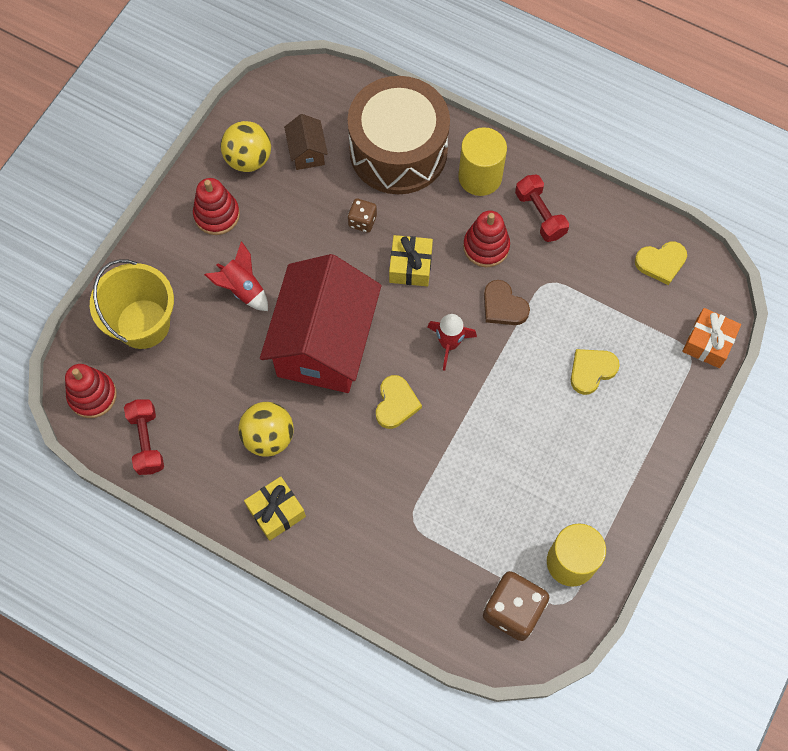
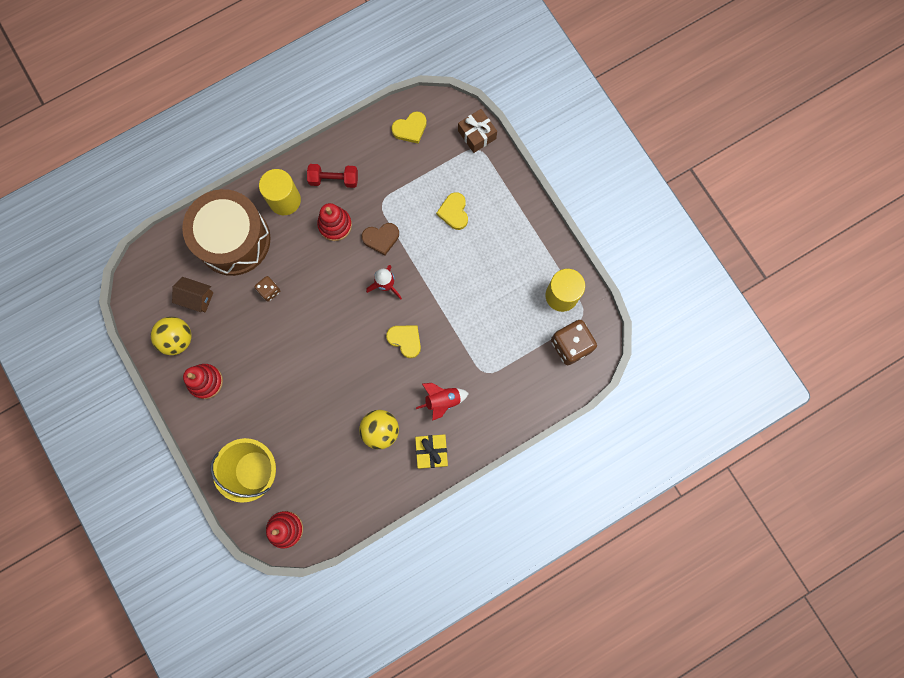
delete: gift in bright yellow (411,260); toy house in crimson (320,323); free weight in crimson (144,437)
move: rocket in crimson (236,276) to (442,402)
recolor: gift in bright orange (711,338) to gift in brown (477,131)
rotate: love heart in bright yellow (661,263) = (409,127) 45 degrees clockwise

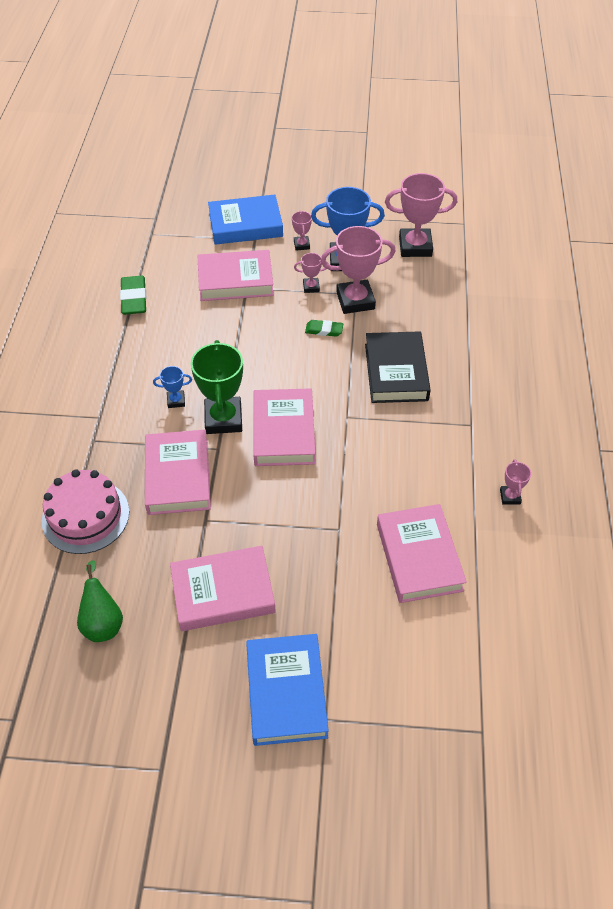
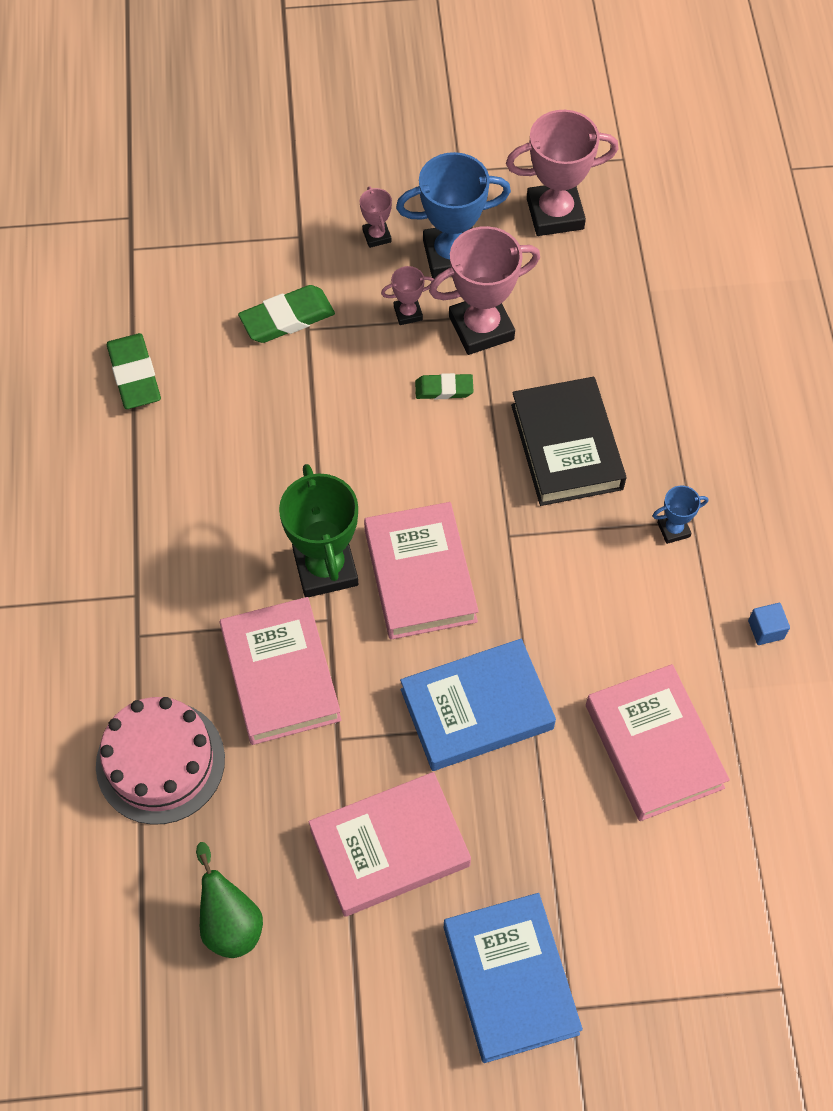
move: book in cobalt (245,220) to (478,705); award cup in cobalt (172,387) to (680,515)
replace: book in rose-pink (235,275) to gum eraser in emerald (286,314); award cup in rose-pink (515,481) to block in cobalt (769,624)

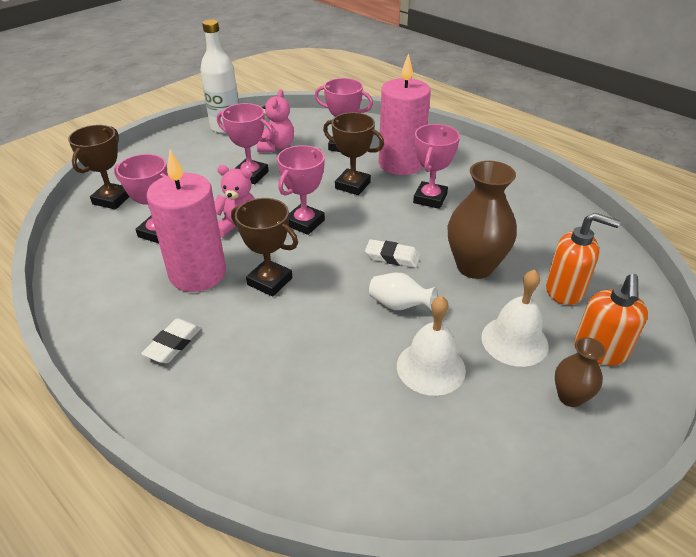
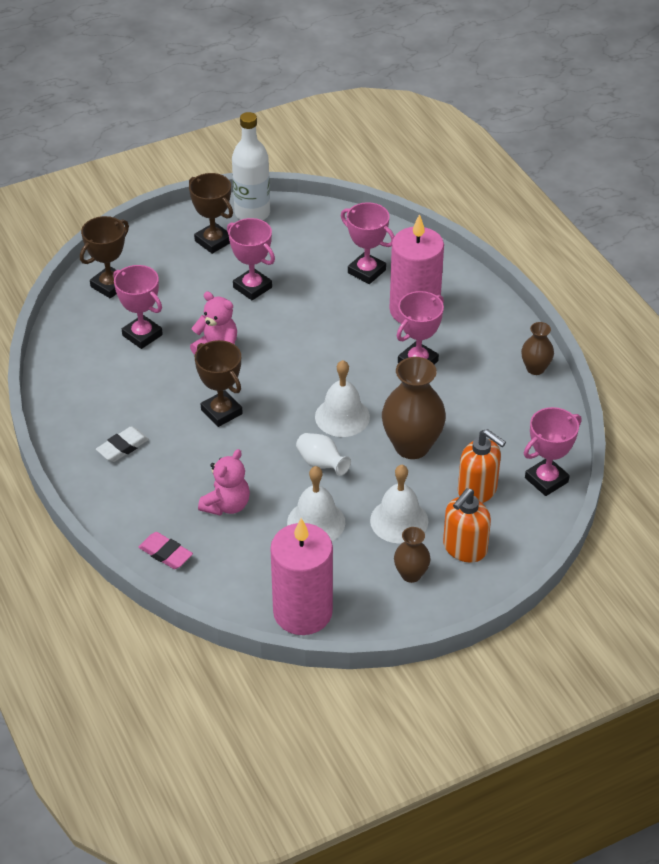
insert: vase in brown (537,348); gum eraser in rose-pink (165,550)
move: teddy bear in rose-pink (275,120) to (224,482); award cup in brown (353,153) to (211,213); award cup in rose-pink (301,190) to (553,451); candle in rose-pink (186,221) to (301,576)
replace: gum eraser in pure white (392,253) to school bell in pure white (342,398)

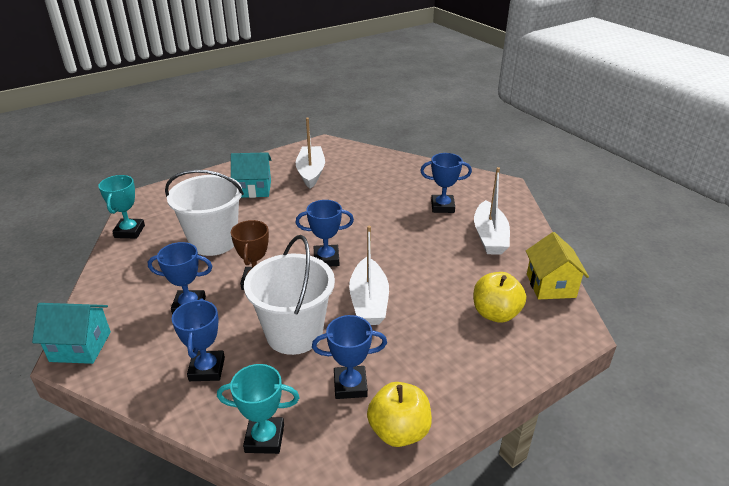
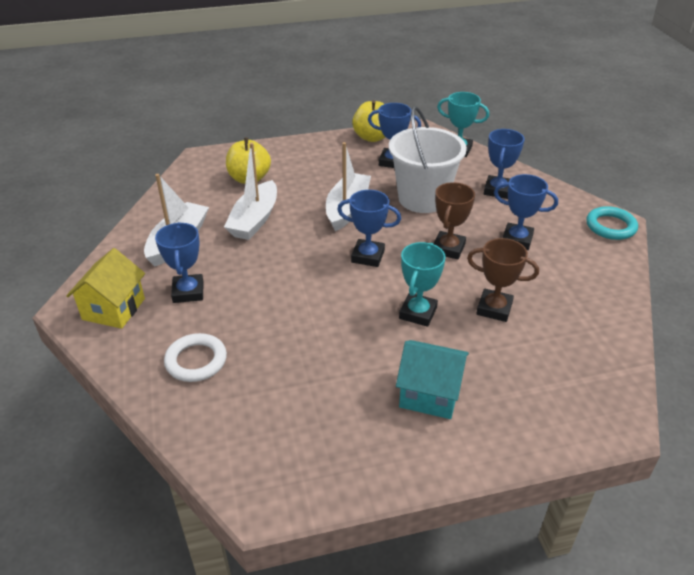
insert: ring in pure white (195,357)
move: sailboat in pure white (310,153) to (250,191); award cup in turquoise (121,207) to (422,284); toy house in bright yellow (557,265) to (105,288)
replace: sand bucket in pure white (204,213) to award cup in brown (503,280); toy house in turquoise (71,333) to ring in turquoise (612,223)
rotate: award cup in cobalt (446,183) = (179,262) 60 degrees clockwise

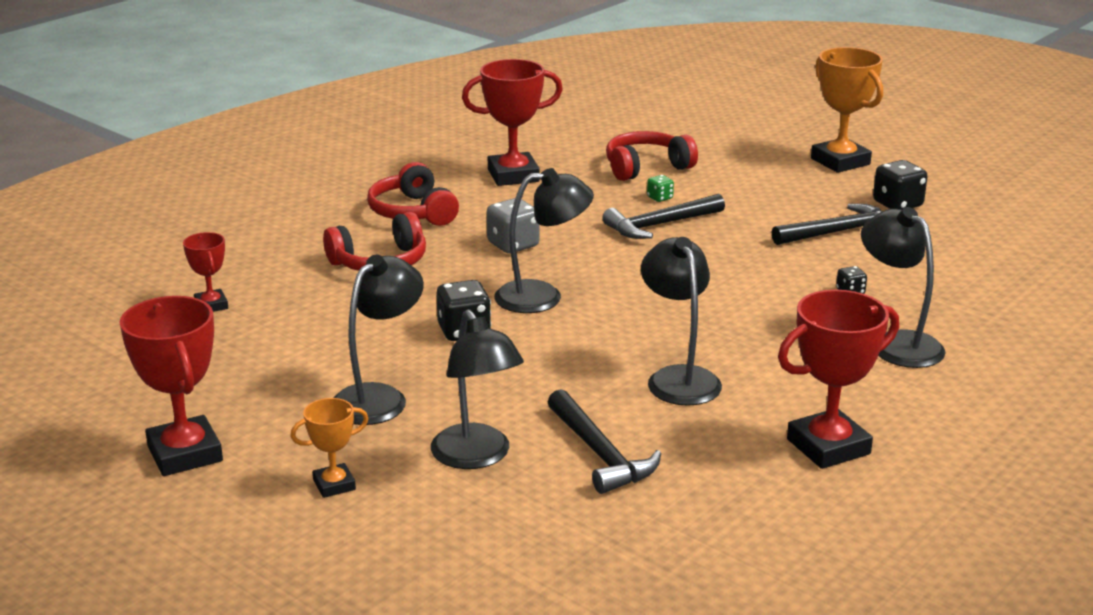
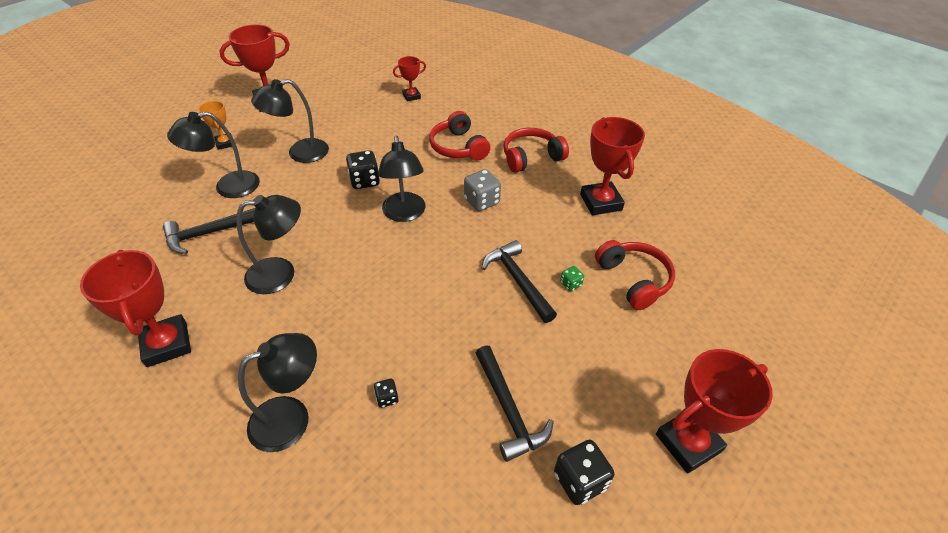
recolor: award cup in bright orange (847,110) to award cup in crimson (714,411)
rotate: reading lamp in ebony (378,340) = (290,121) 120 degrees clockwise

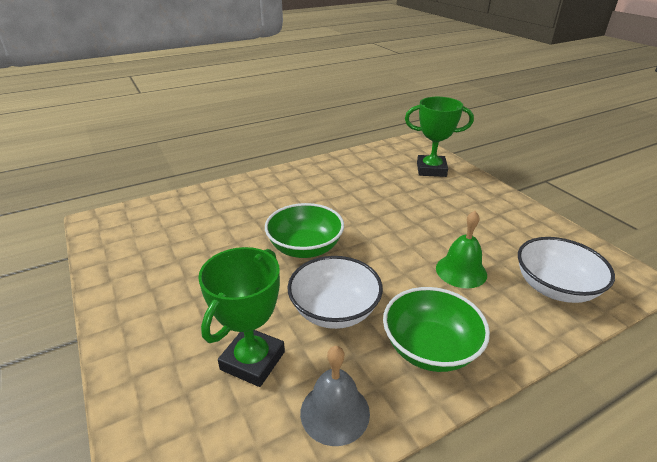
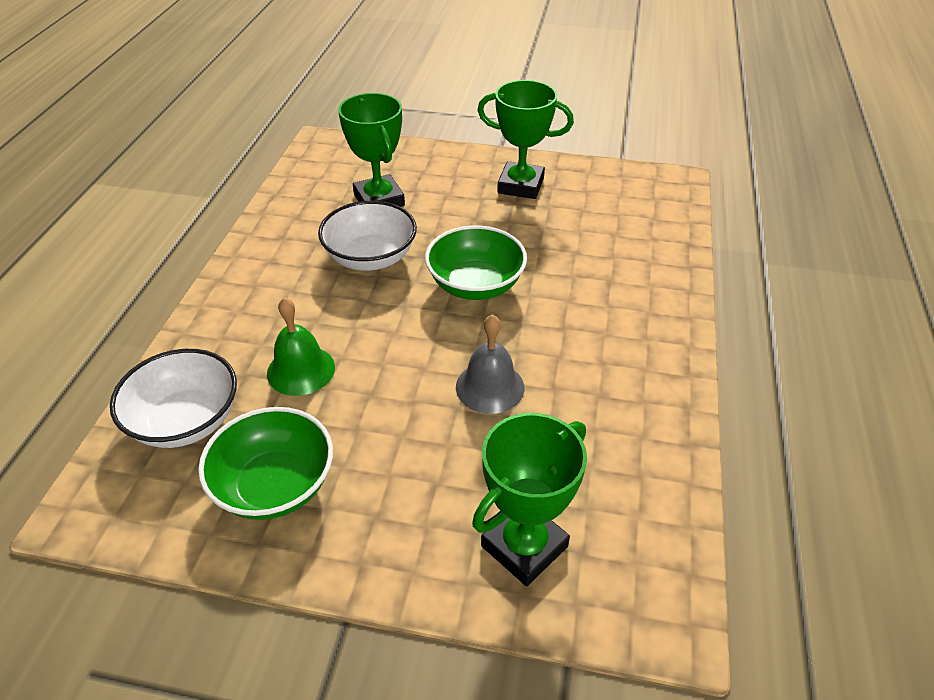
insert: award cup in emerald (525,139)
move: deep dish in emerald (436,329) to (265,463); school bell in grey (335,396) to (490,364)

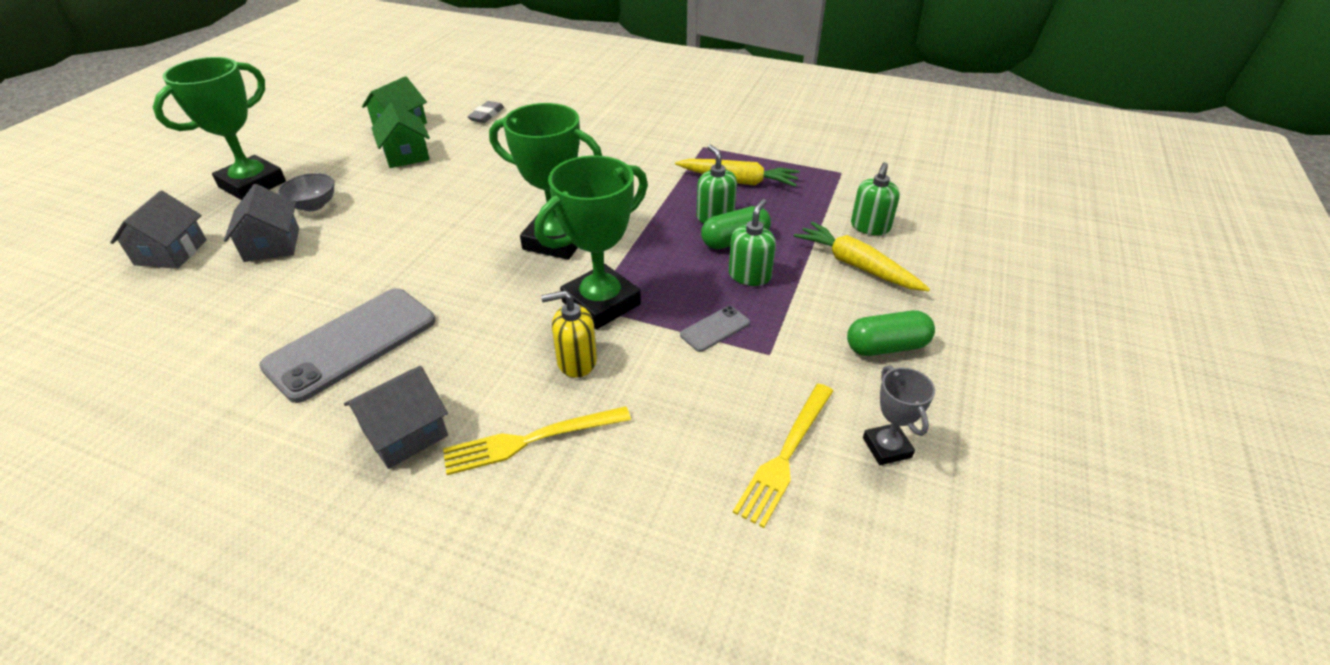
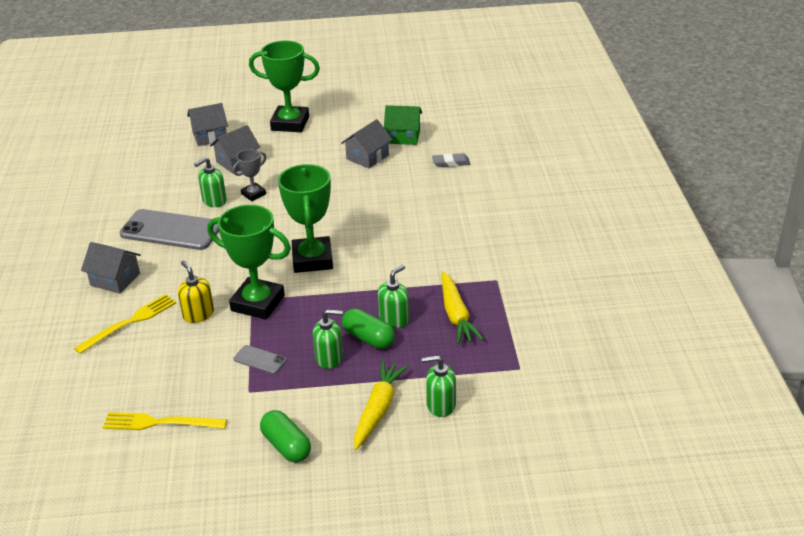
delete: deep dish in grey (306,192)
insert: soap pump in emerald (210,182)
move: award cup in grey (899,415) to (249,175)
recolor: toy house in emerald (401,135) to toy house in grey (366,144)
rotate: fork in bright yellow (537,440) = (125,324) 90 degrees clockwise

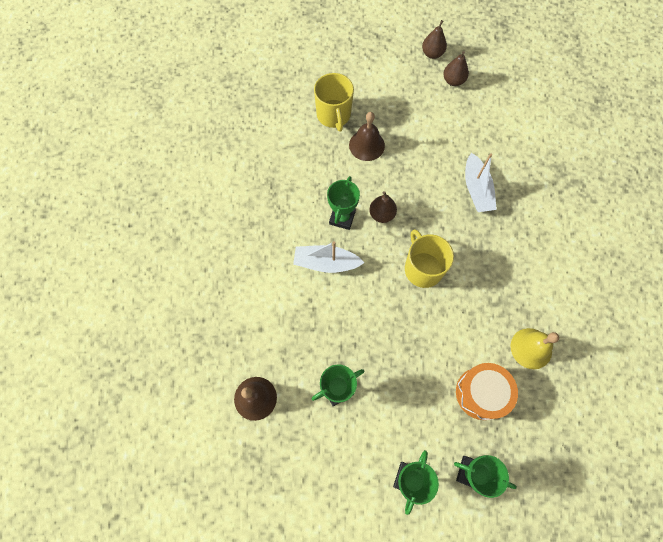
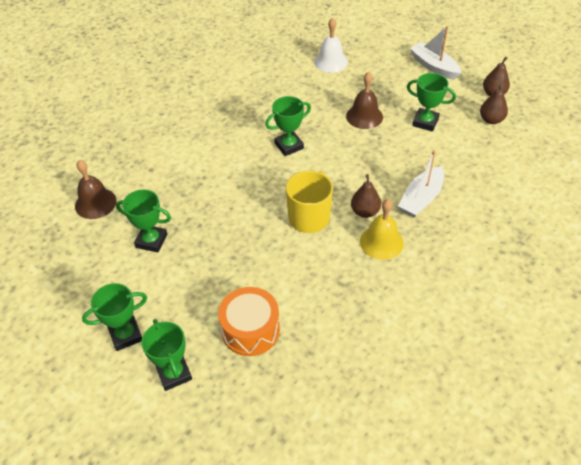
delete: mug in bright yellow (334,102)
insert: school bell in pure white (331,45); award cup in emerald (431,102)
move: toy pear in brown (383,207) to (366,196); sailboat in pure white (328,257) to (435,53); school bell in bright yellow (535,348) to (382,229)

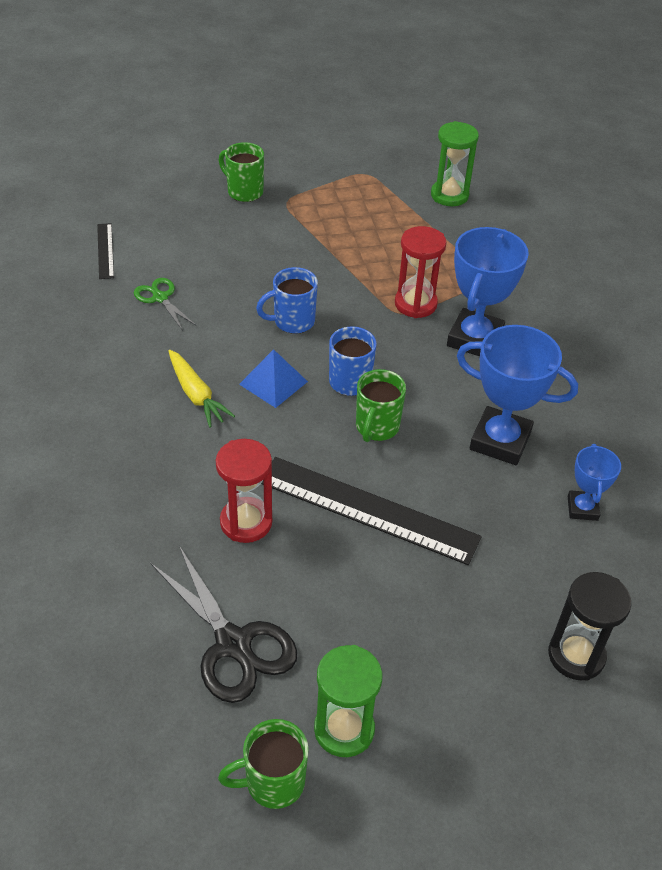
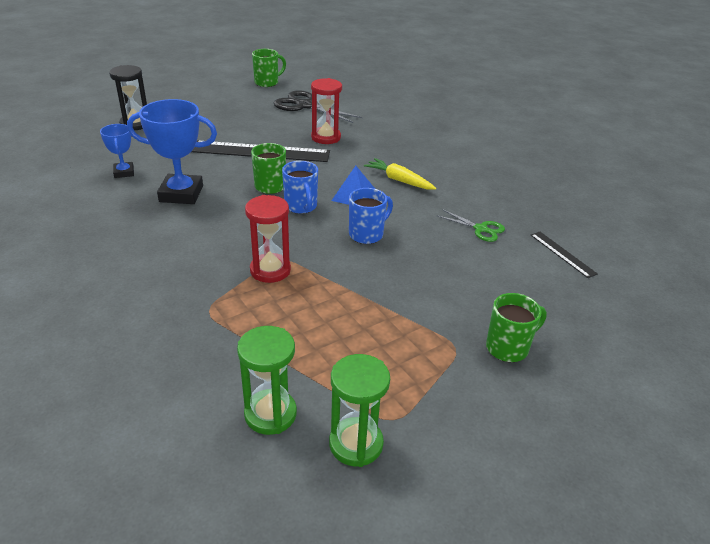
delete: award cup in cobalt (488,291)
move: sand timer in emerald (348,701) to (359,410)
rotate: mug in emerald (241,172) = (516,327) 45 degrees counterclockwise

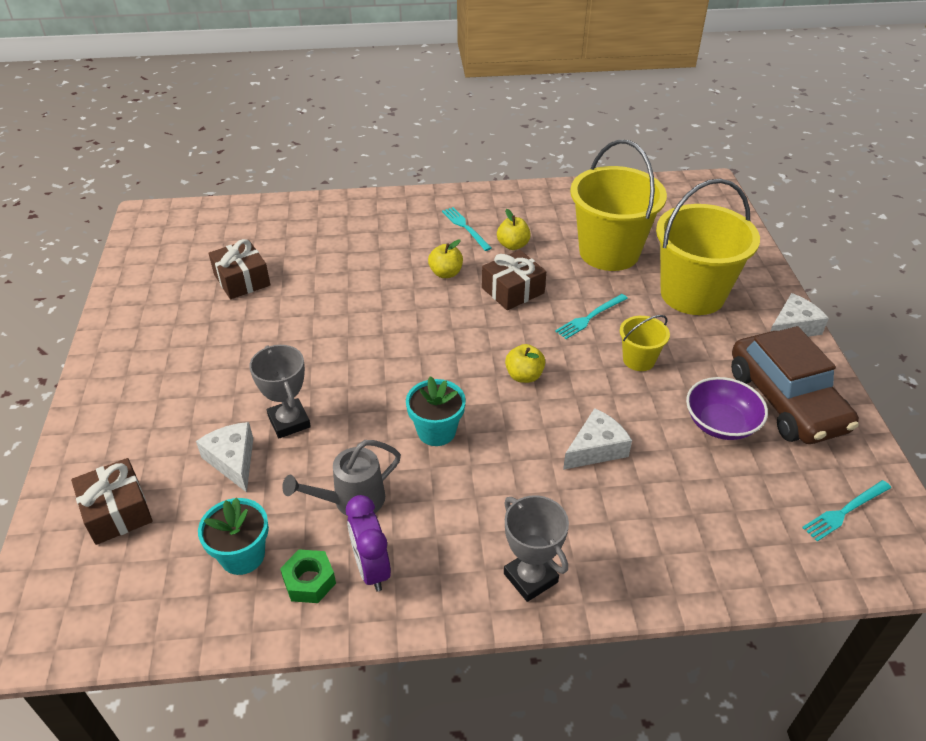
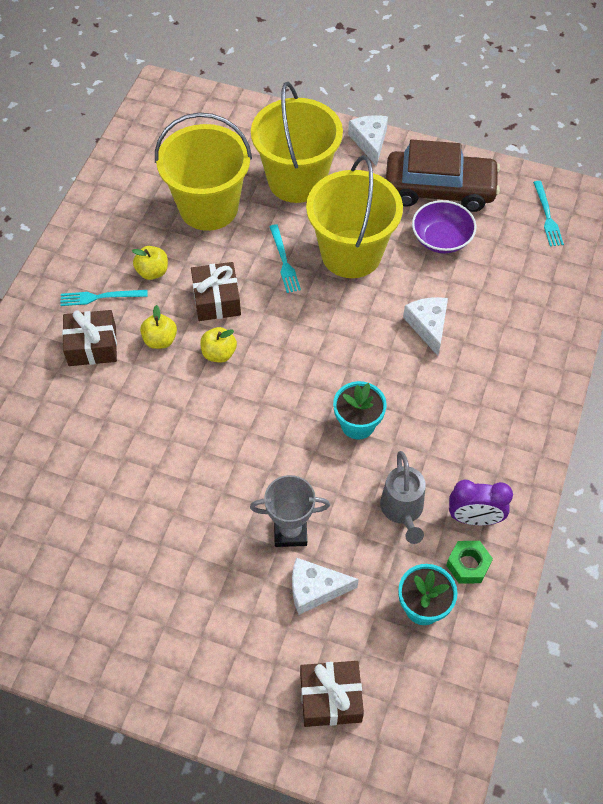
delete: award cup in grey (536,548)
move: gift in brown (239,269) to (89,338); apple in bright yellow (525,363) to (218,345)
resize: sand bucket in bright yellow (645,343) = (354,216) x2.15

